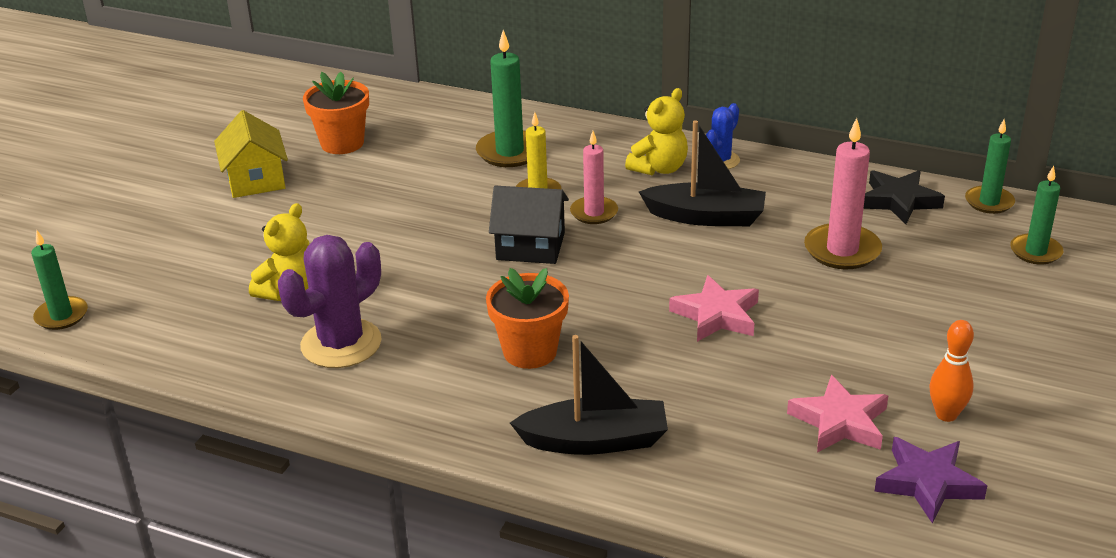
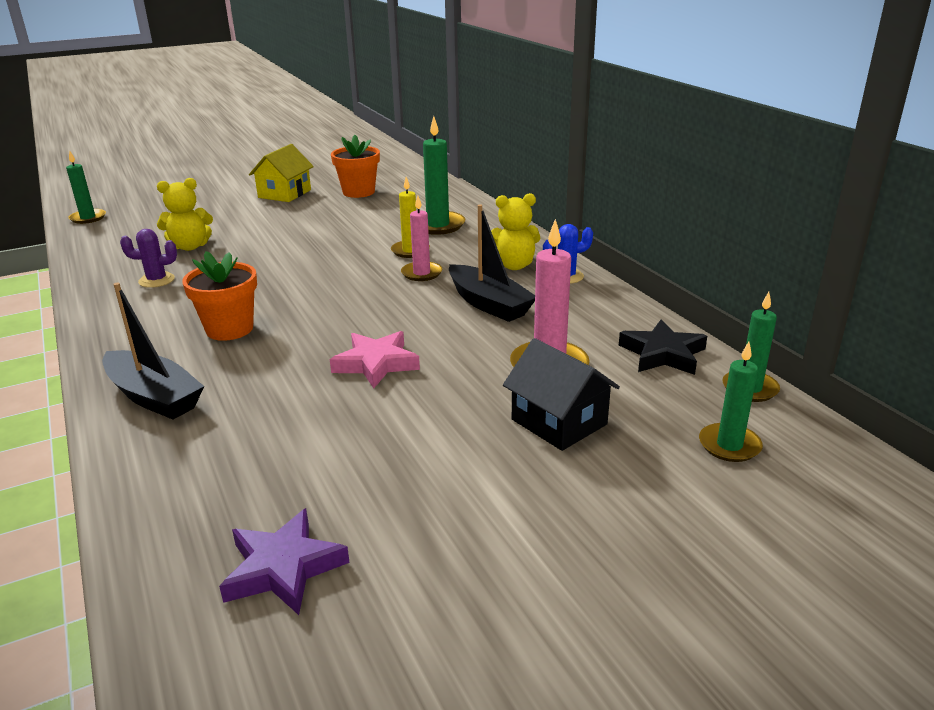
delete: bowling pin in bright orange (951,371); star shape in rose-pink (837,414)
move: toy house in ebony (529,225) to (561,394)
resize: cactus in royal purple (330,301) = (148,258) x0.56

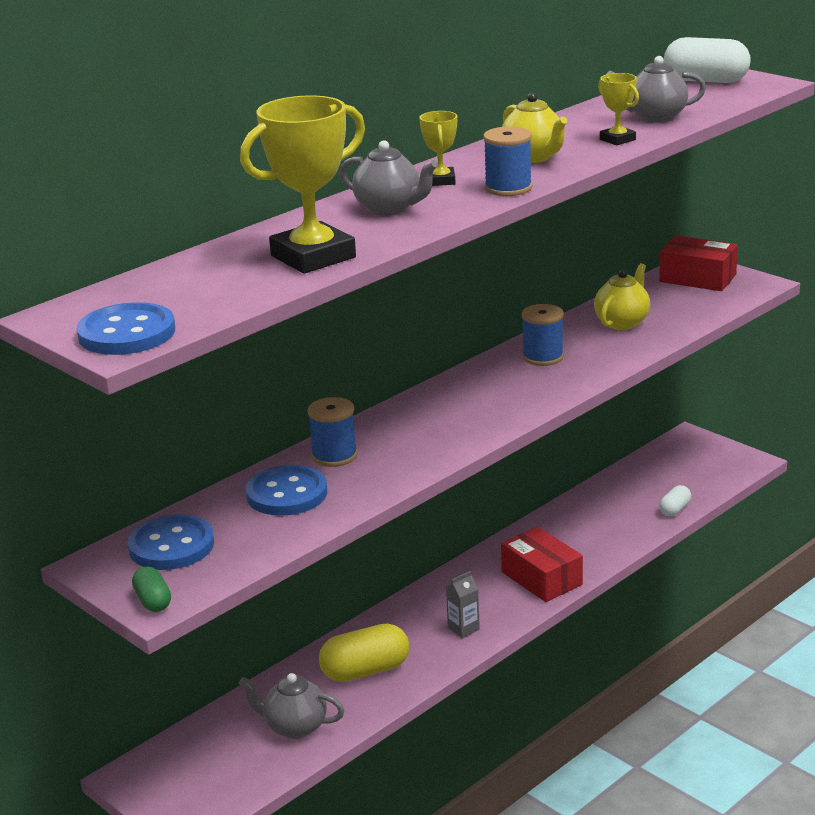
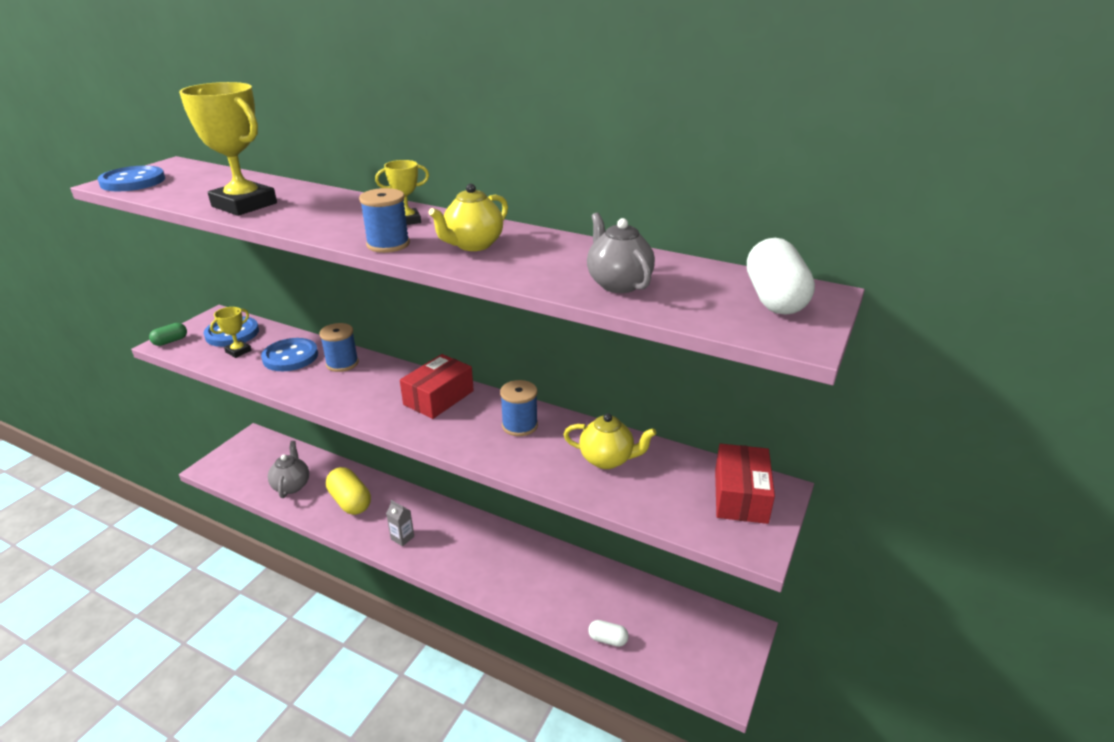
delete: teapot in grey (389,178)
move: award cup in bright yellow (618,109) to (230,332); box in crimson (542,564) to (437,386)

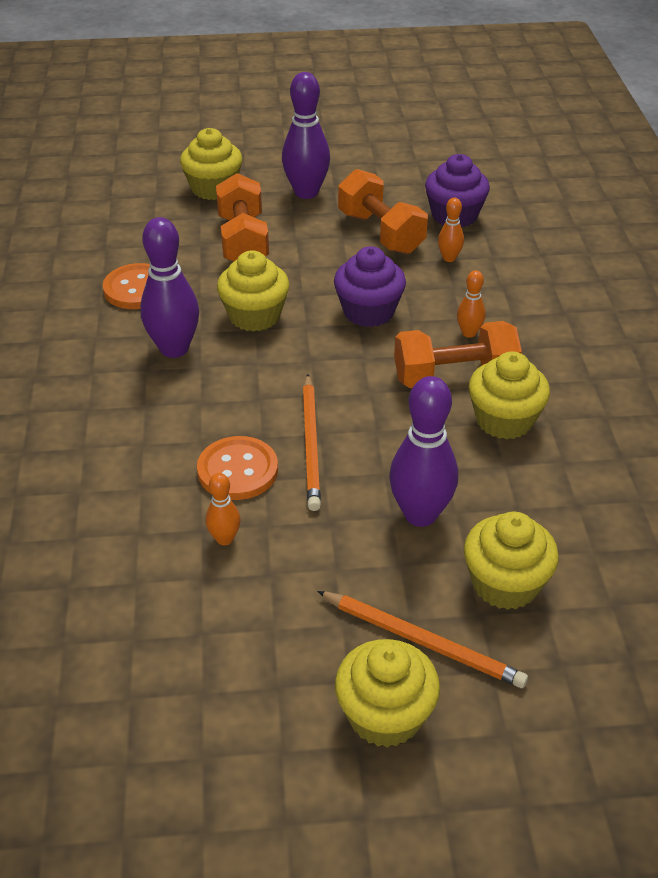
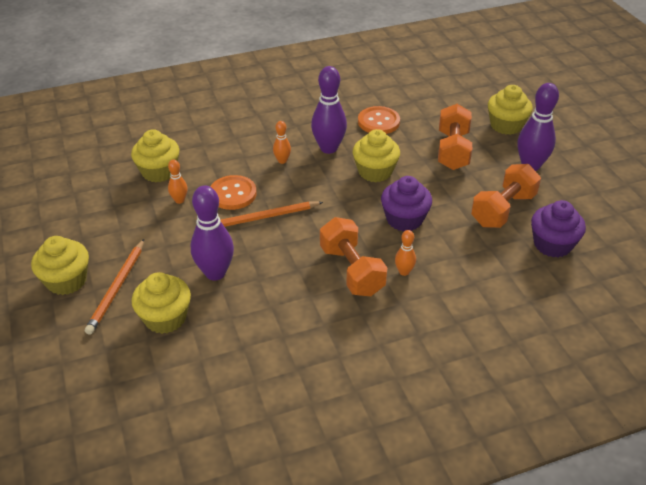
move: bowling pin in bright orange (451,230) to (282,142); cupcake in bright yellow (509,395) to (155,155)
rotate: free weight in bright orange (242,217) = (455,137) 60 degrees counterclockwise

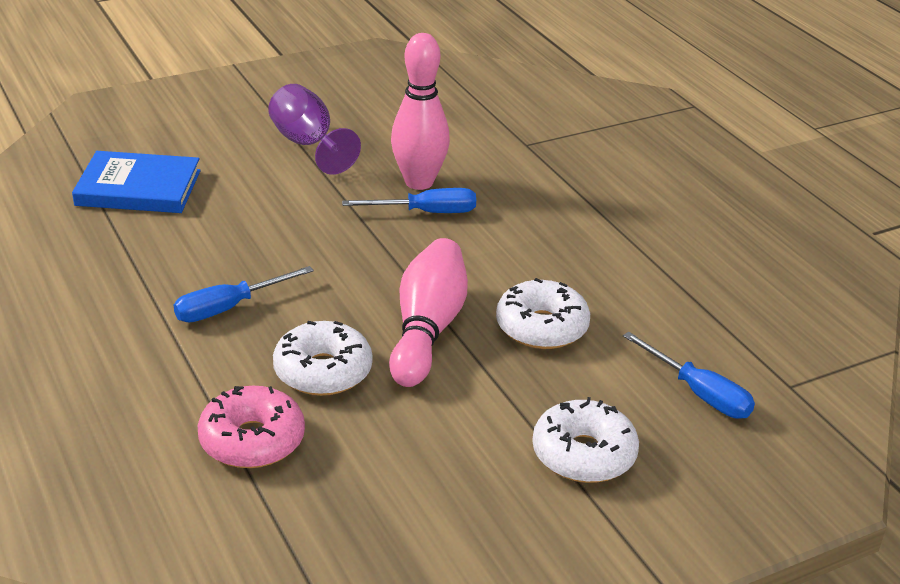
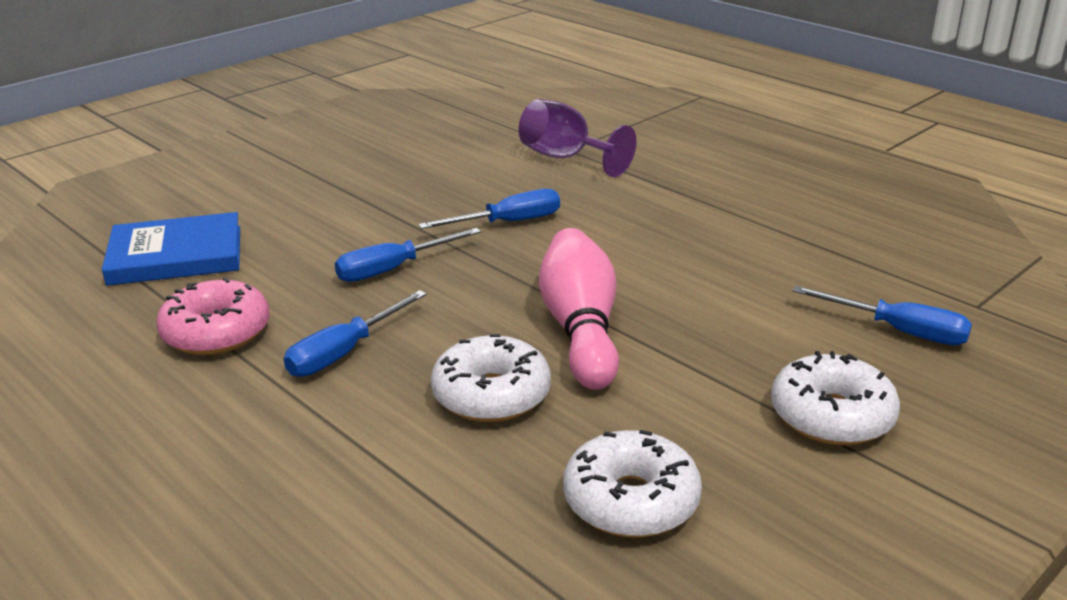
delete: bowling pin in rose-pink (420,111)
insert: hand screwdriver in cobalt (408,255)
move: goblet in royal purple (314,129) to (578,138); glazed donut in pure white (543,313) to (632,484); glazed donut in rose-pink (251,427) to (213,316)

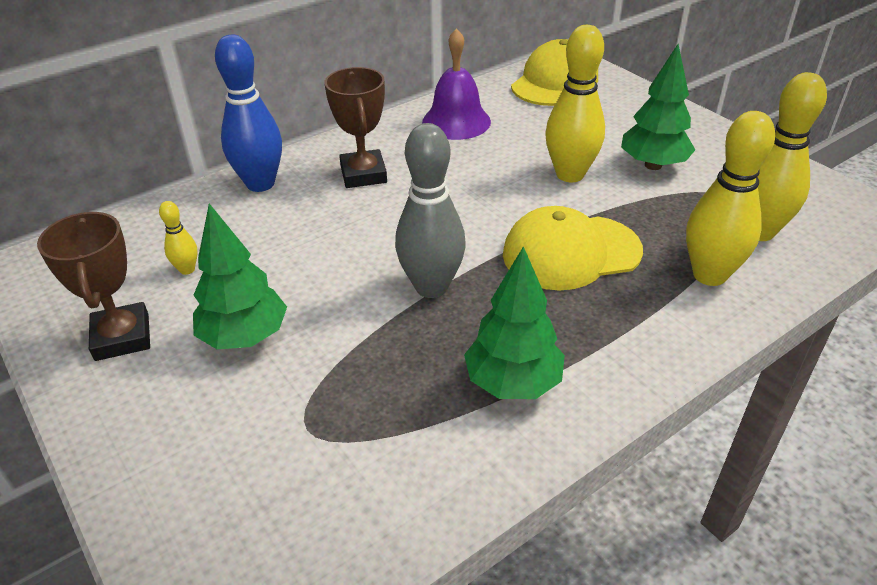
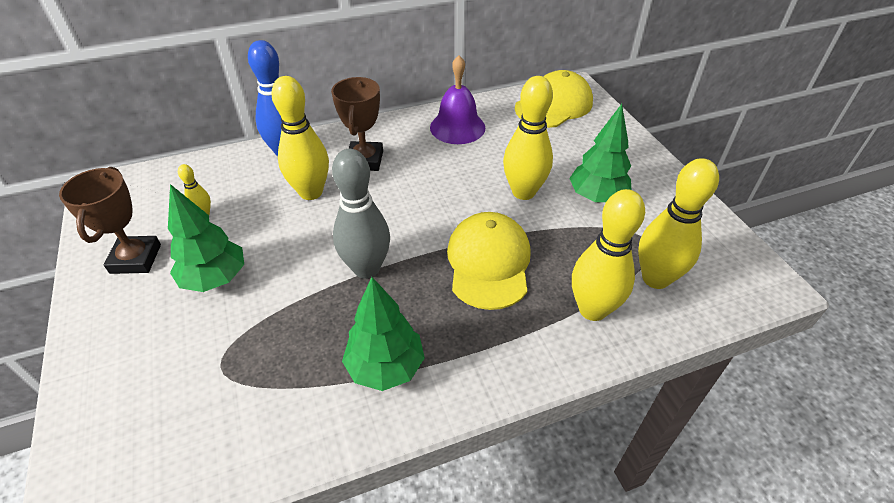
insert: bowling pin in bright yellow (300,138)
rotate: baseball cap in bright yellow (573,248) = (489,261) 90 degrees clockwise

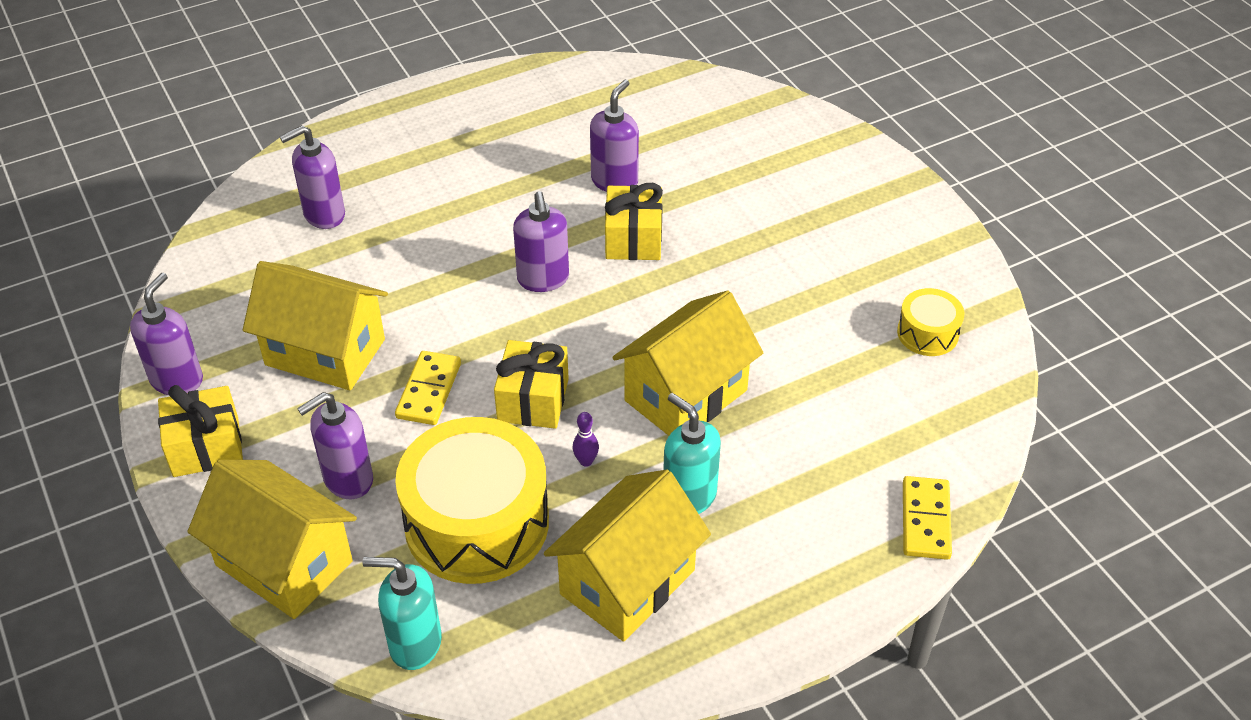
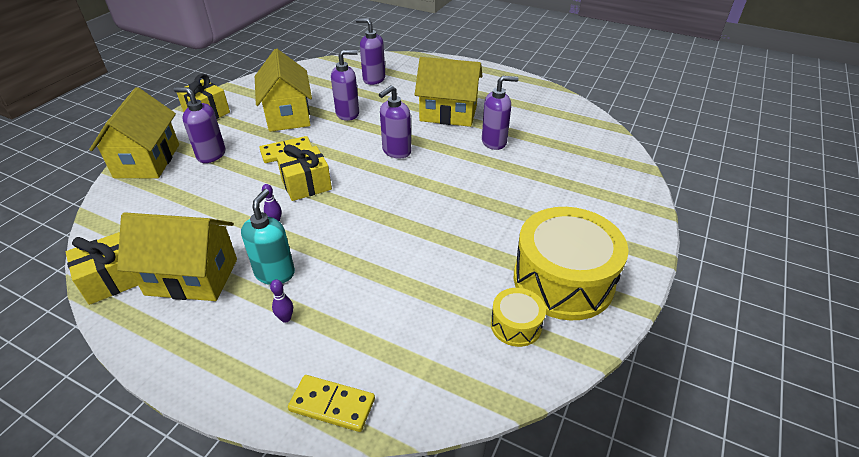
delete: soap pump in turquoise (402,613)
insert: bowling pin in royal purple (281,301)
move: gift in bright yellow (634,221) to (102,268); soap pump in royal purple (166,334) to (345,85); toy house in bright yellow (687,363) to (449,92); toy drum in bright yellow (472,500) to (571,264)
rotate: domino tile in bright yellow (927,518) = (331,403) 45 degrees clockwise

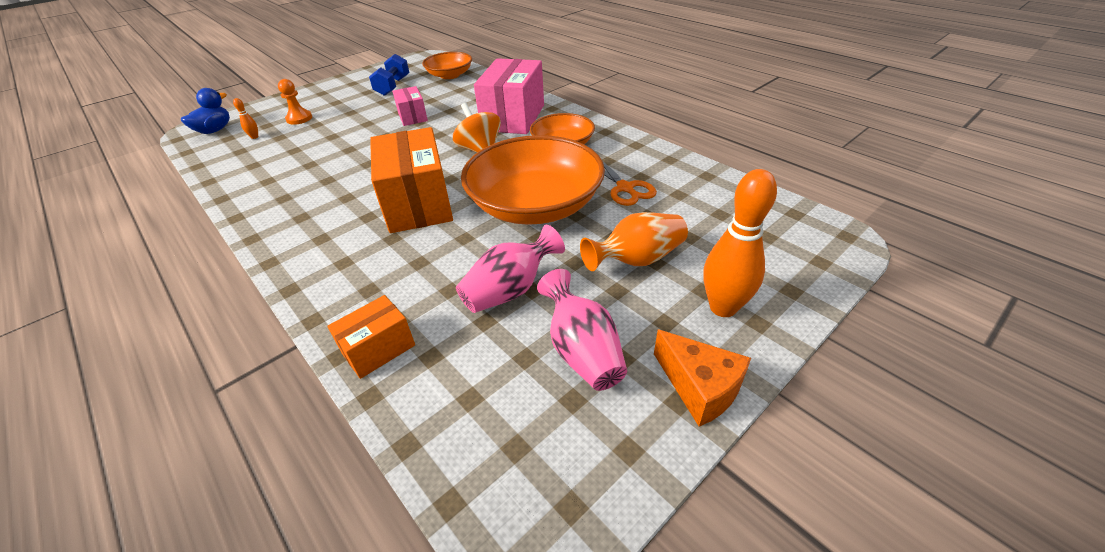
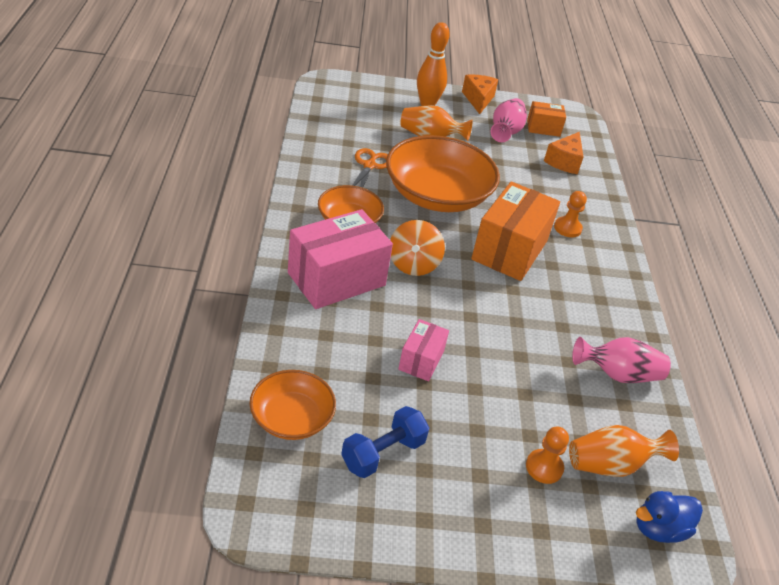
insert: cheese in bright orange (563,153); game pawn in bright orange (570,214)
move: vase in rose-pink (510,269) to (621,360); box in bright orange (371,337) to (546,119)
replace: bowling pin in bright orange (245,118) to vase in bright orange (624,451)

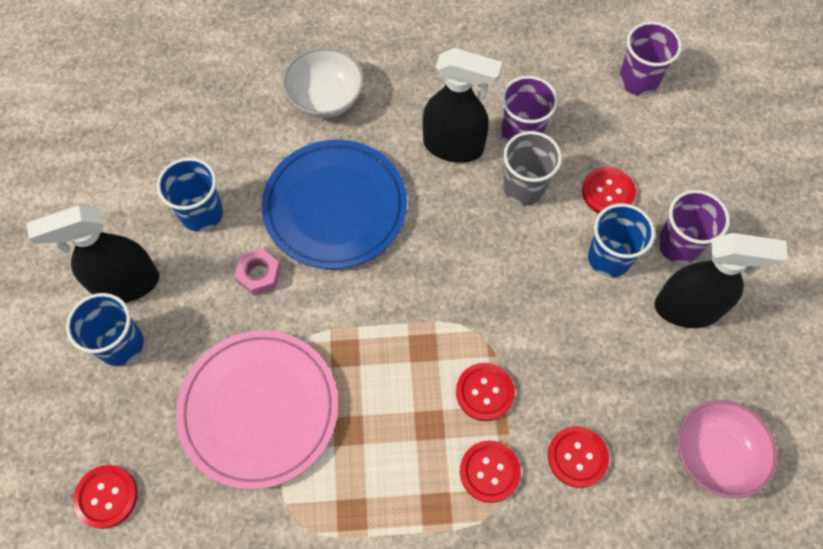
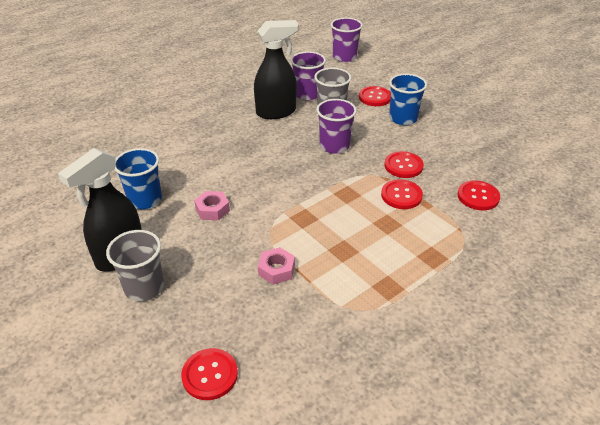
delete: deep dish in pure white (323,82); flat dish in cobalt (334,204); spray cleaner in ebony (721,280); deep dish in rose-pink (728,449)
move: cup in royal purple (694,227) to (336,126); sewing button in crimson (490,471) to (404,164)
replace: flat dish in rose-pink (257,410) to hexagon nut in rose-pink (276,266)
recolor: cup in cobalt (105,329) to cup in grey (135,265)

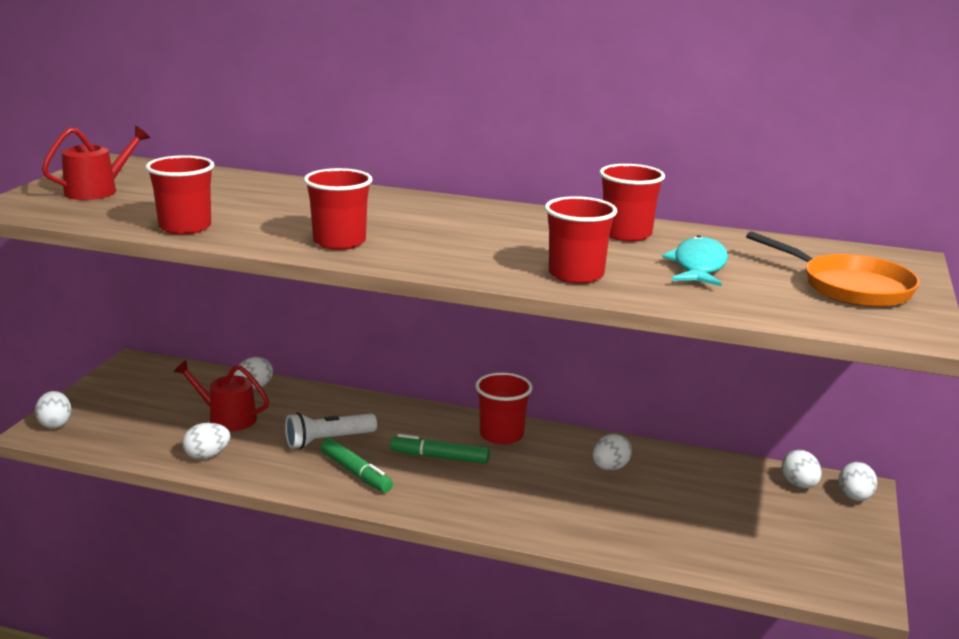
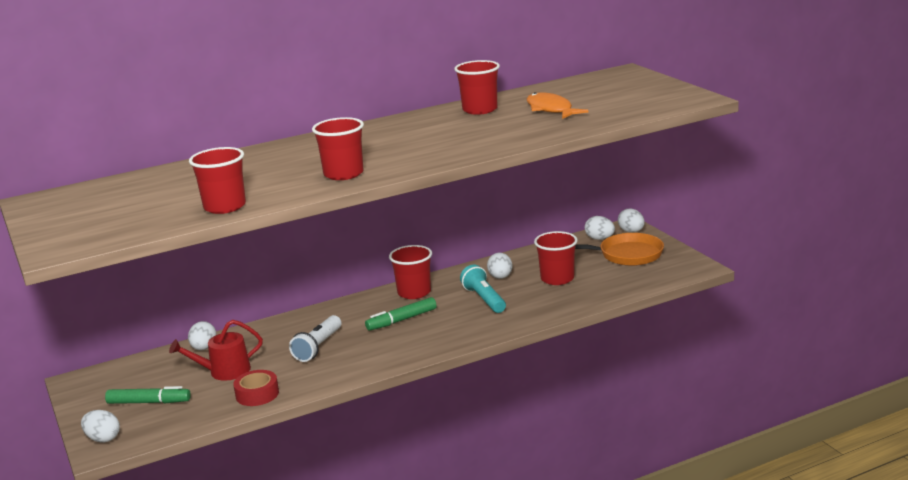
delete: watering can in crimson (96,163)
insert: torch in turquoise (483,288)
move: cup in crimson (581,240) to (556,258); pan in bright orange (833,269) to (619,249); marker in emerald (356,465) to (148,395)
replace: toy egg in pure white (206,441) to tape in crimson (256,388)
recolor: toy fish in turquoise (695,260) to toy fish in bright orange (558,105)

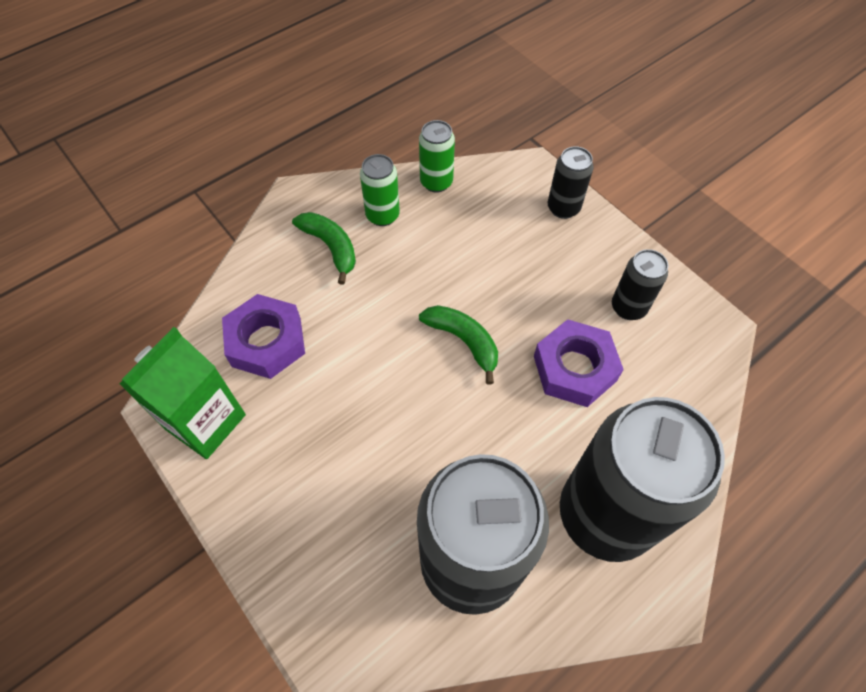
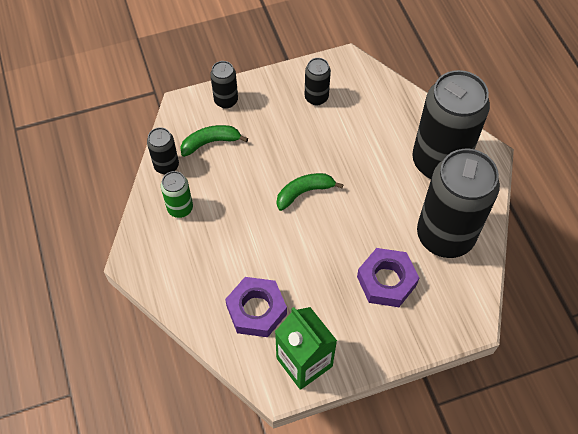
move: toy banana in emerald (324,248) to (214,141); hexagon nut in royal purple (579,363) to (388,277)
recolor: soda can in emerald (437,156) to soda can in ebony (163,150)

